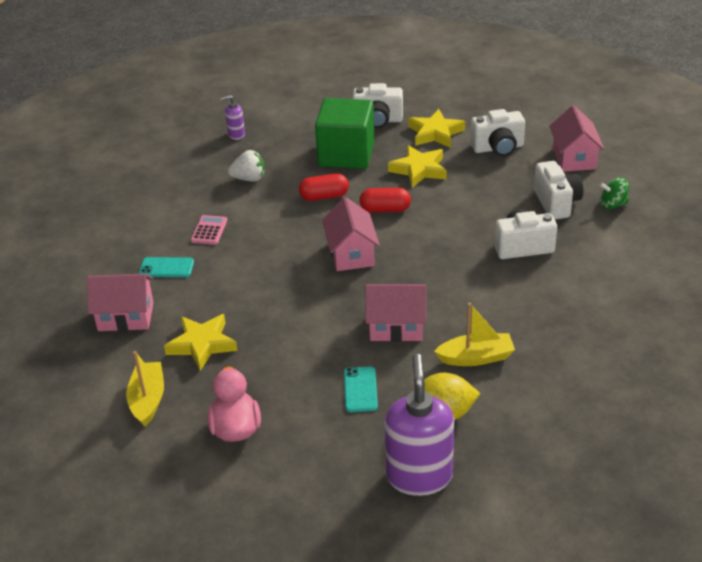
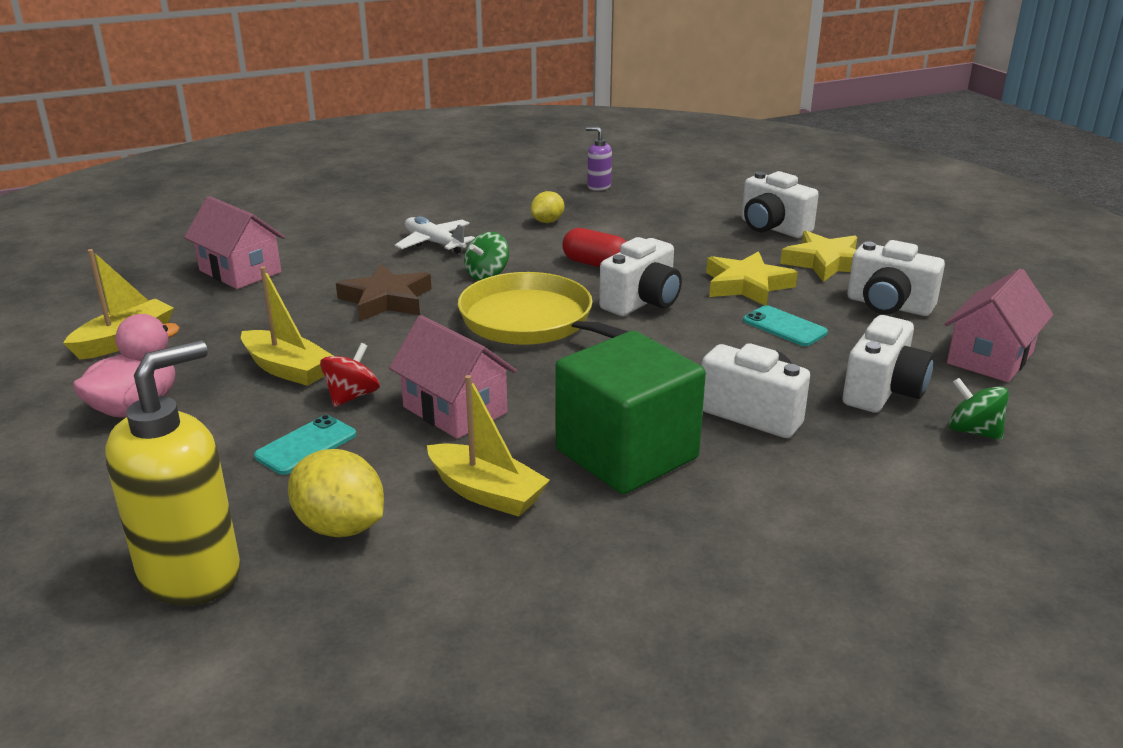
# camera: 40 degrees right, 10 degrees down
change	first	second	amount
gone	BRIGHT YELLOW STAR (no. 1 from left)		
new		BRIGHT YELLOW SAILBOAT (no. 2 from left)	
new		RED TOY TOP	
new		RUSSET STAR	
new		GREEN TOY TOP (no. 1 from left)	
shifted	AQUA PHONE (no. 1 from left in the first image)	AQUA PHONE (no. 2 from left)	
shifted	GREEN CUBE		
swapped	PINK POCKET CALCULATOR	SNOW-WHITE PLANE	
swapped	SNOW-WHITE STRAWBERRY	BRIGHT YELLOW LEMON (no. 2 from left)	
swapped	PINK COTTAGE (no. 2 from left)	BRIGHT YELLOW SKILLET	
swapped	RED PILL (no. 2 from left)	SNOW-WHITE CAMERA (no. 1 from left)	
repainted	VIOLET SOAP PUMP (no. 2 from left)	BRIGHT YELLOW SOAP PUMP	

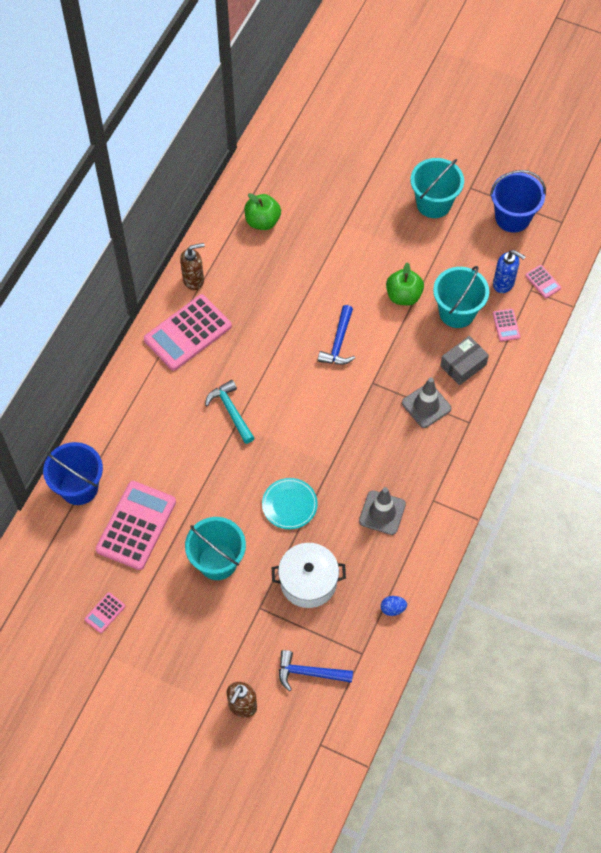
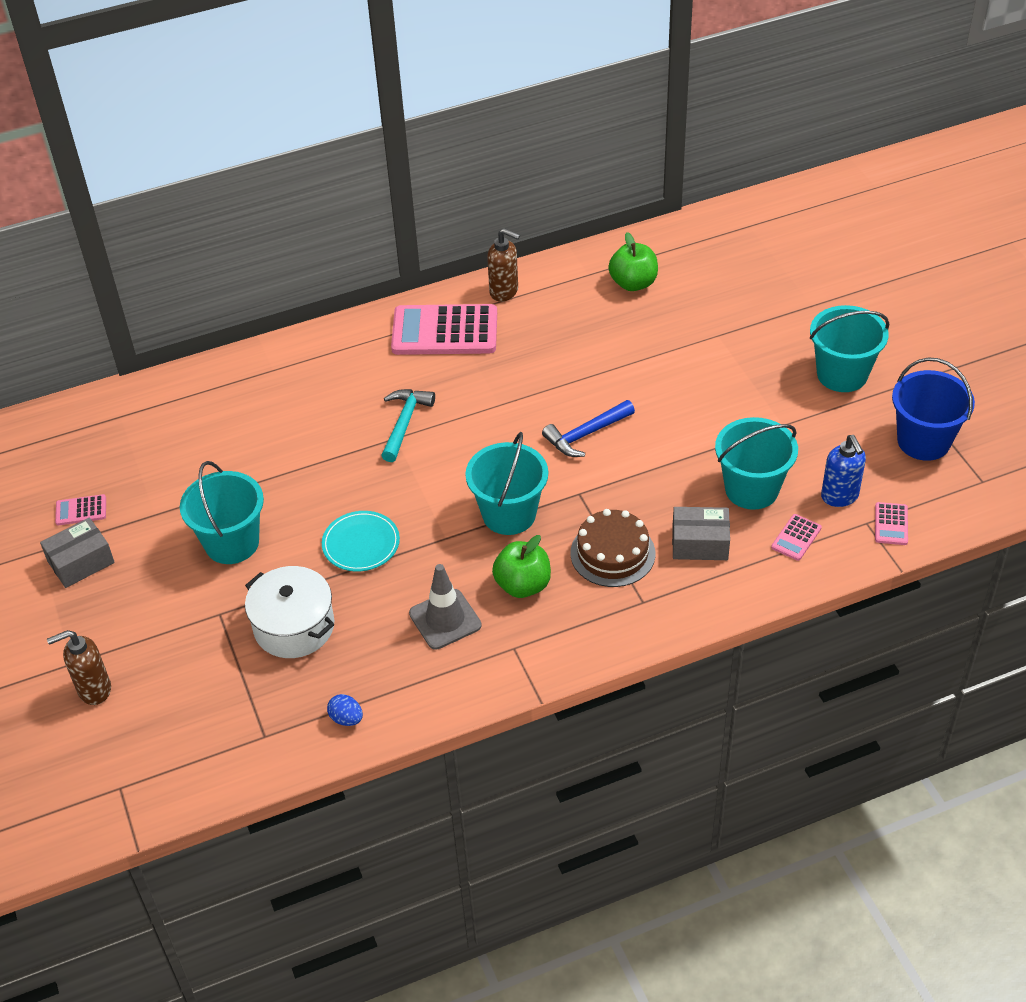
# camera: 45 degrees right, 15 degrees down
change	first	second	amount
gone	BLUE BUCKET (no. 1 from left)		
gone	PINK POCKET CALCULATOR (no. 2 from left)		
gone	BLUE CARPENTER'S HAMMER (no. 1 from left)		
new		GRAY BOX (no. 1 from left)	
new		AQUA BUCKET (no. 2 from left)	
shifted	GREEN APPLE (no. 2 from left in the first image)	GREEN APPLE (no. 1 from left)	
swapped	GRAY ROAD CONE (no. 2 from left)	RUSSET CAKE	

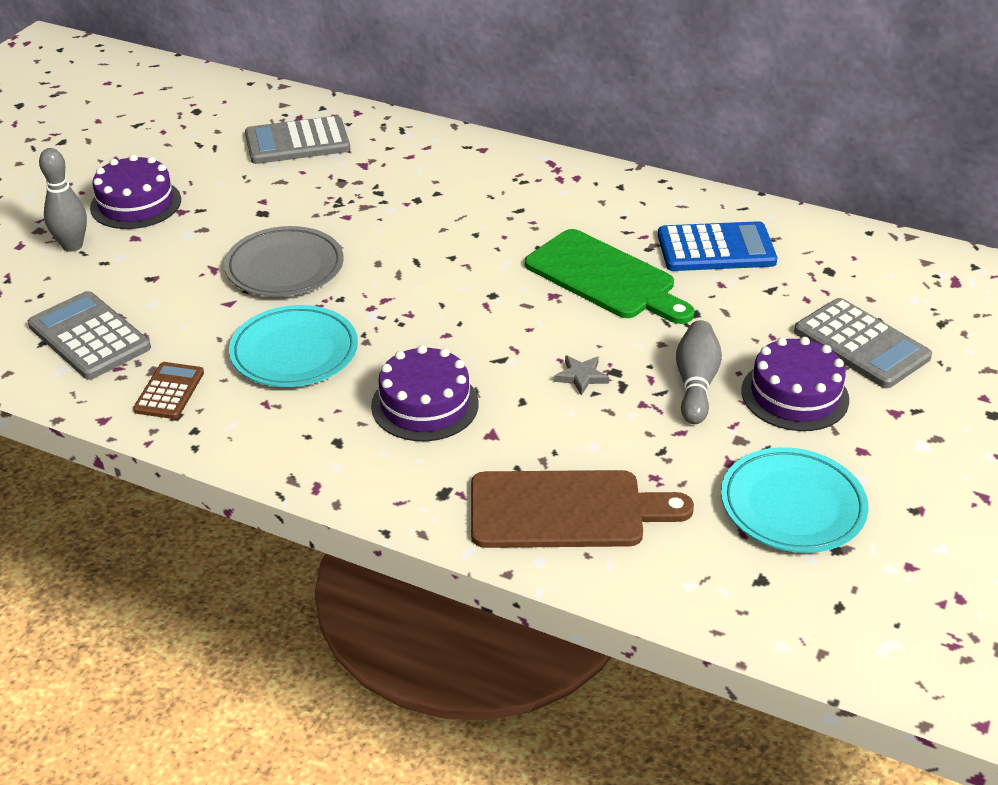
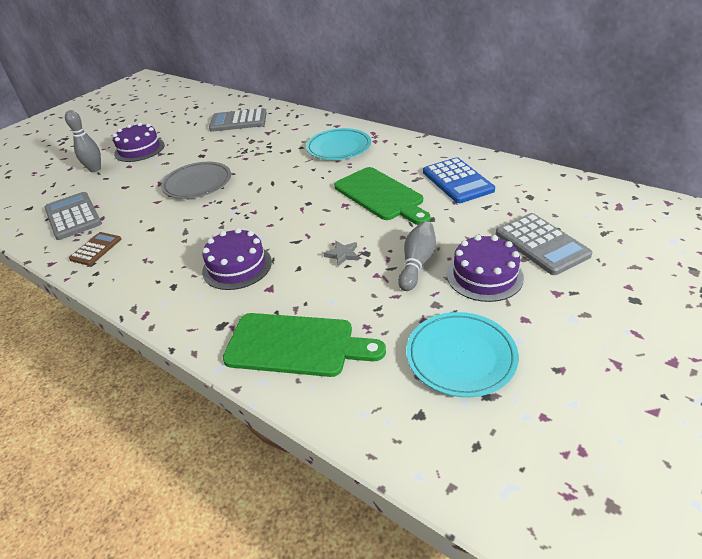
# camera: 15 degrees right, 0 degrees up
change	first	second	amount
shifted	AQUA FLAT DISH (no. 1 from left)		
repainted	RUSSET CHOPPING BOARD	GREEN CHOPPING BOARD (no. 1 from left)	
rotated	BLUE POCKET CALCULATOR		60 degrees clockwise

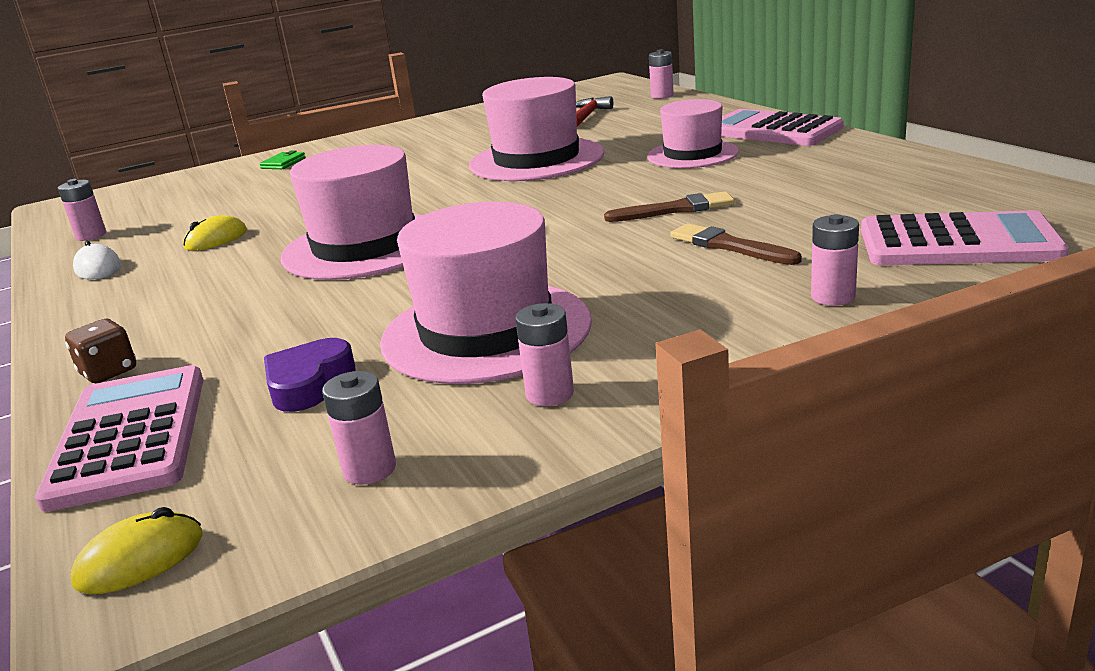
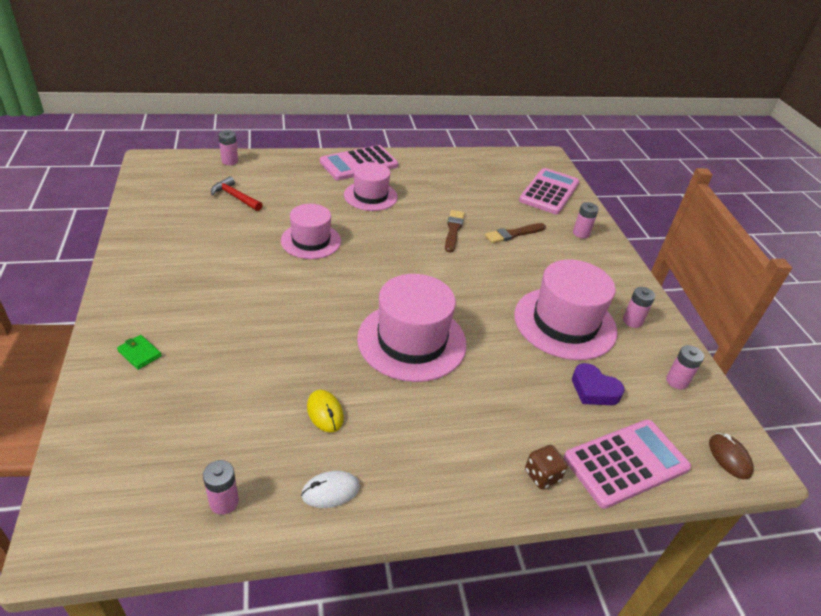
# camera: 80 degrees left, 15 degrees up
change	first	second	amount
repainted	BRIGHT YELLOW MOUSE (no. 1 from left)	RUSSET MOUSE	
rotated	PINK POCKET CALCULATOR (no. 1 from left in the first image)	PINK POCKET CALCULATOR (no. 3 from left)	150 degrees clockwise
scaled	PINK HAT (no. 3 from left in the first image)	PINK HAT (no. 1 from left)	x0.64

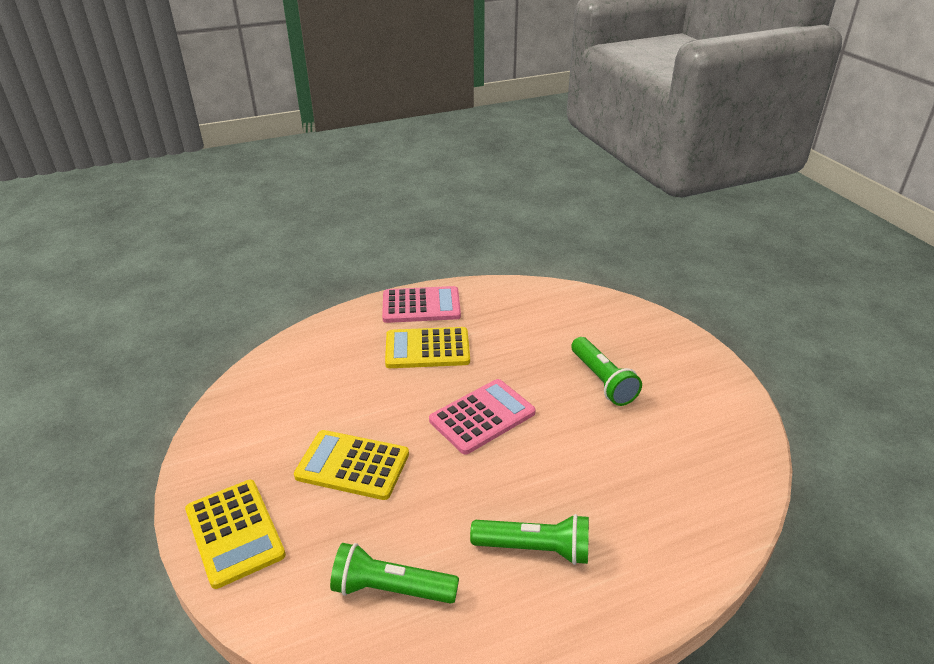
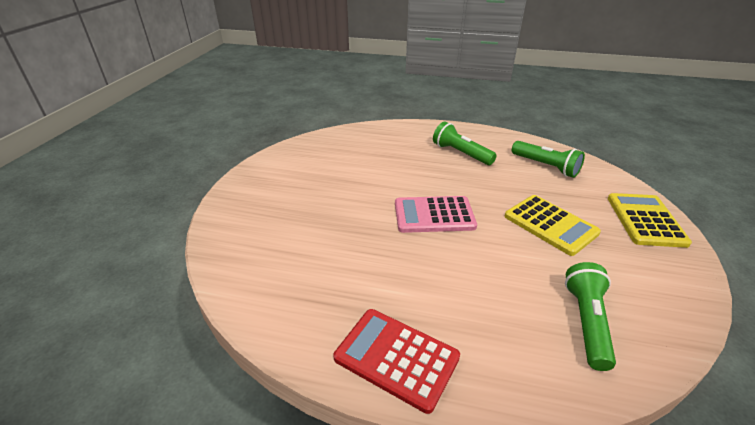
# camera: 145 degrees left, 0 degrees up
change	first	second	amount
gone	BRIGHT YELLOW POCKET CALCULATOR (no. 3 from left)		
shifted	GREEN POCKET TORCH (no. 3 from left)		
repainted	PINK POCKET CALCULATOR (no. 1 from left)	RED POCKET CALCULATOR	

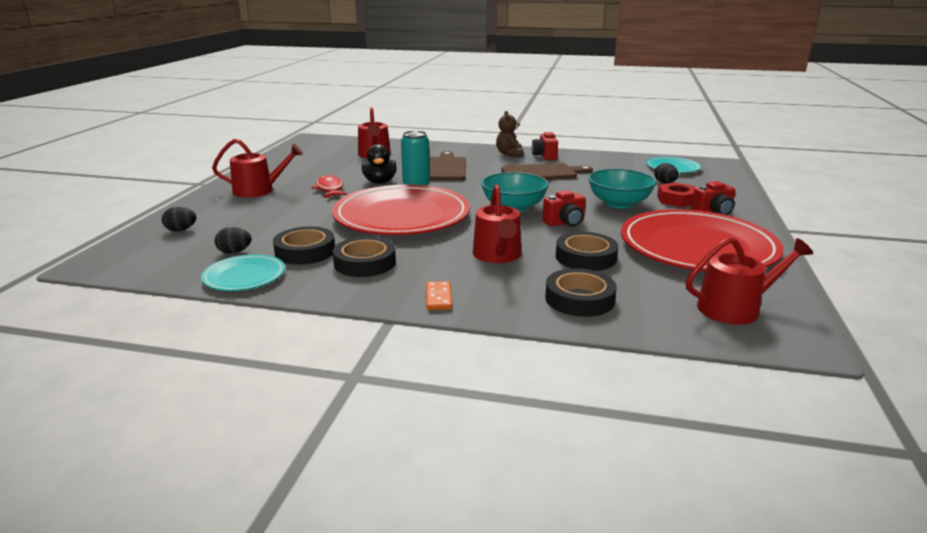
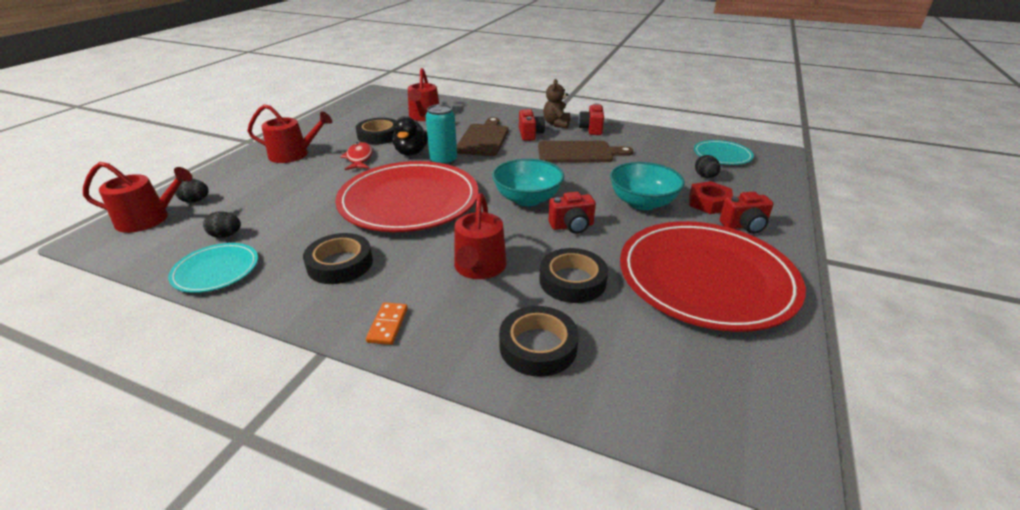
# camera: 10 degrees right, 10 degrees up
change	first	second	amount
new		RED CAMERA (no. 1 from left)	
shifted	EBONY ROLL OF TAPE (no. 1 from left in the first image)	EBONY ROLL OF TAPE (no. 2 from left)	
shifted	RED SPRINKLING CAN (no. 4 from left in the first image)	RED SPRINKLING CAN (no. 1 from left)	

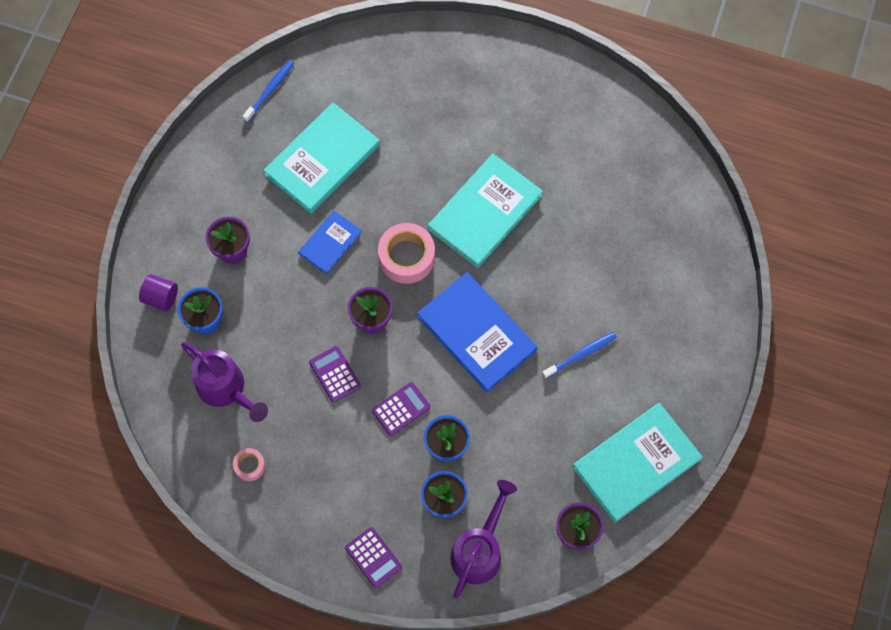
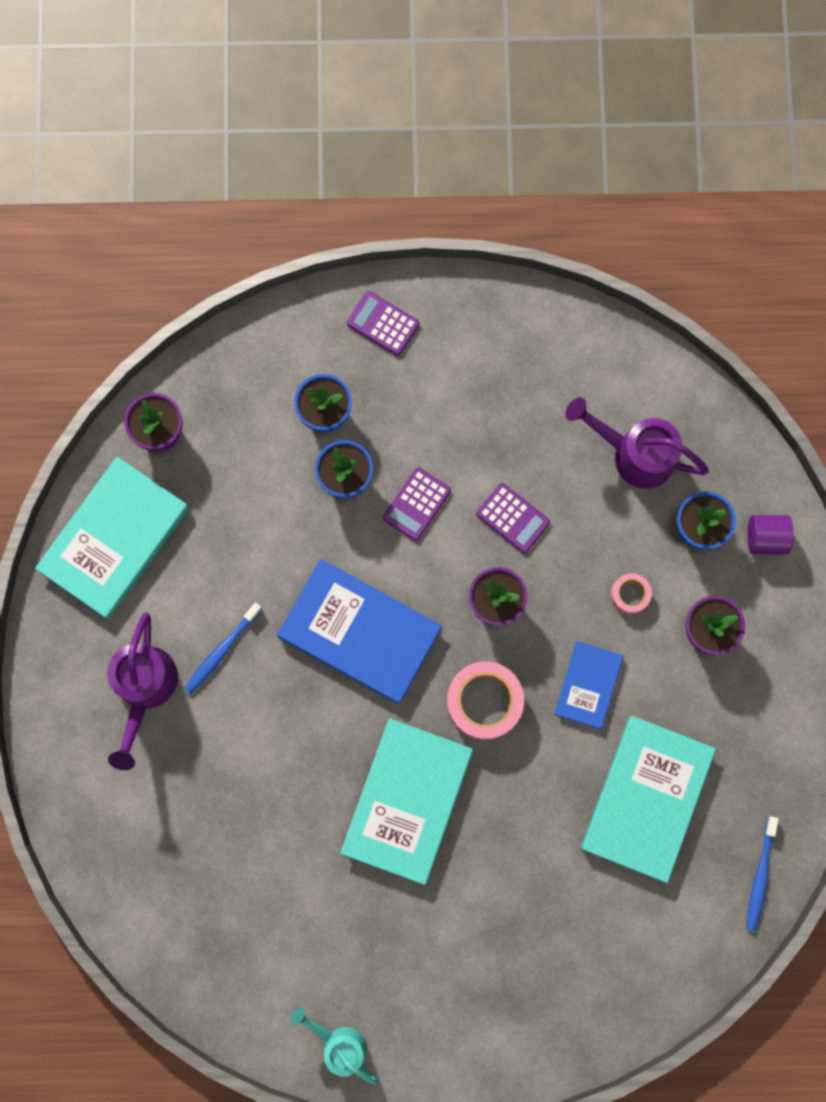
# camera: 160 degrees right, 10 degrees up
change	first	second	amount
new		AQUA SPRINKLING CAN	
shifted	PINK ROLL OF TAPE (no. 1 from left in the first image)	PINK ROLL OF TAPE (no. 2 from left)	
shifted	VIOLET SPRINKLING CAN (no. 2 from left in the first image)	VIOLET SPRINKLING CAN (no. 1 from left)	

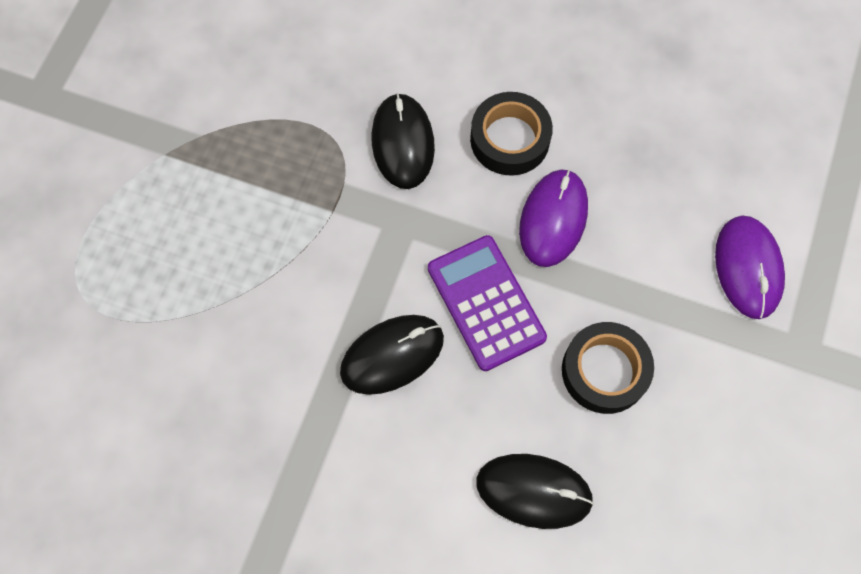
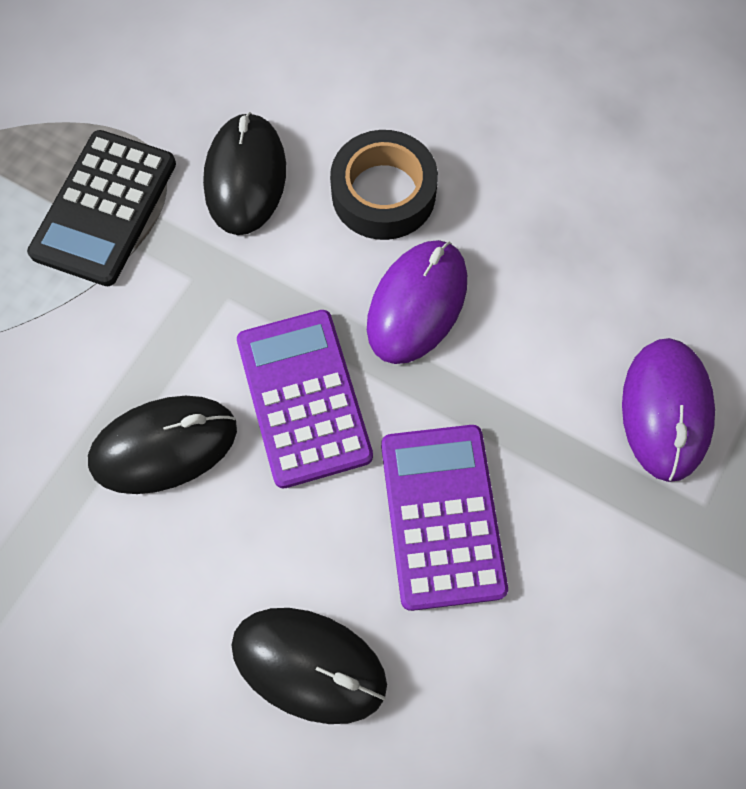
# camera: 10 degrees right, 0 degrees up
change	first	second	amount
new		EBONY POCKET CALCULATOR	
swapped	EBONY ROLL OF TAPE (no. 2 from left)	VIOLET POCKET CALCULATOR (no. 2 from left)	

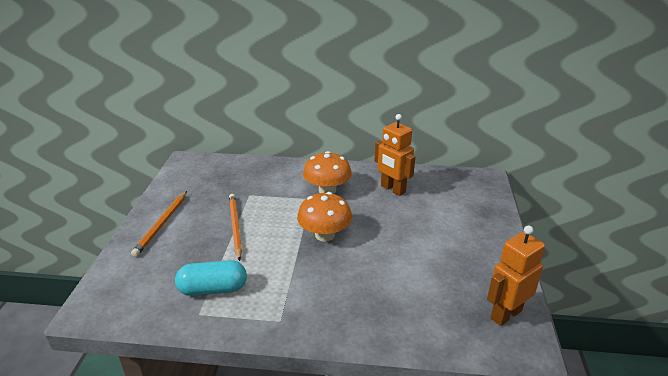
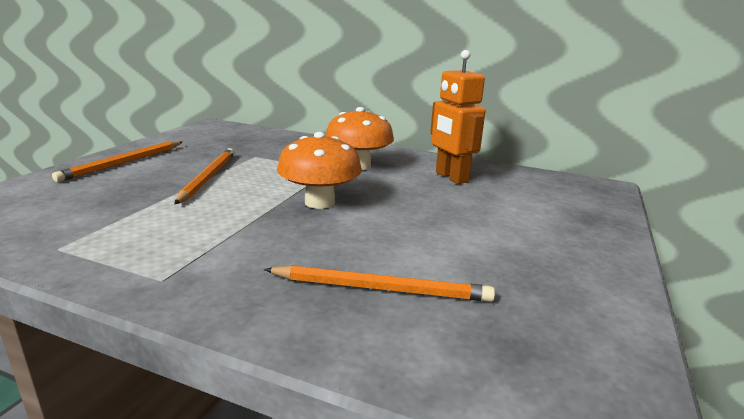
# camera: 15 degrees right, 10 degrees down
change	first	second	amount
gone	AQUA PILL		
gone	ORANGE ROBOT FIGURE (no. 2 from left)		
new		ORANGE PENCIL (no. 3 from left)	

